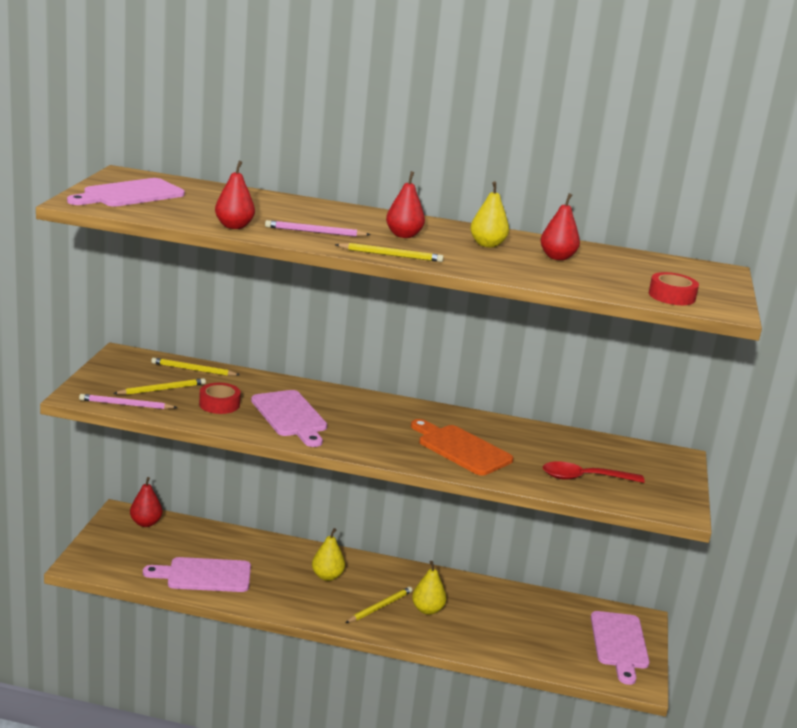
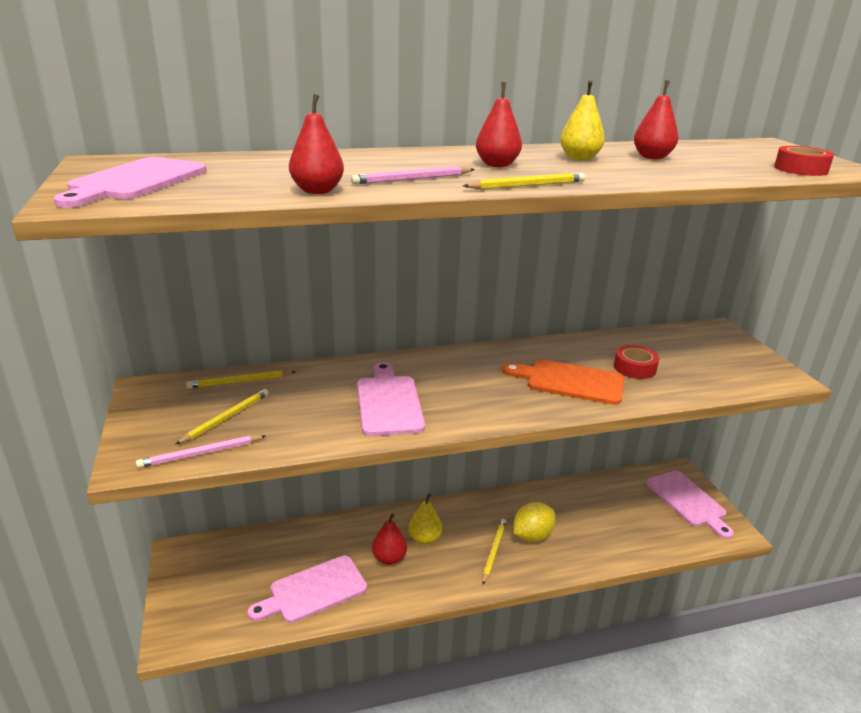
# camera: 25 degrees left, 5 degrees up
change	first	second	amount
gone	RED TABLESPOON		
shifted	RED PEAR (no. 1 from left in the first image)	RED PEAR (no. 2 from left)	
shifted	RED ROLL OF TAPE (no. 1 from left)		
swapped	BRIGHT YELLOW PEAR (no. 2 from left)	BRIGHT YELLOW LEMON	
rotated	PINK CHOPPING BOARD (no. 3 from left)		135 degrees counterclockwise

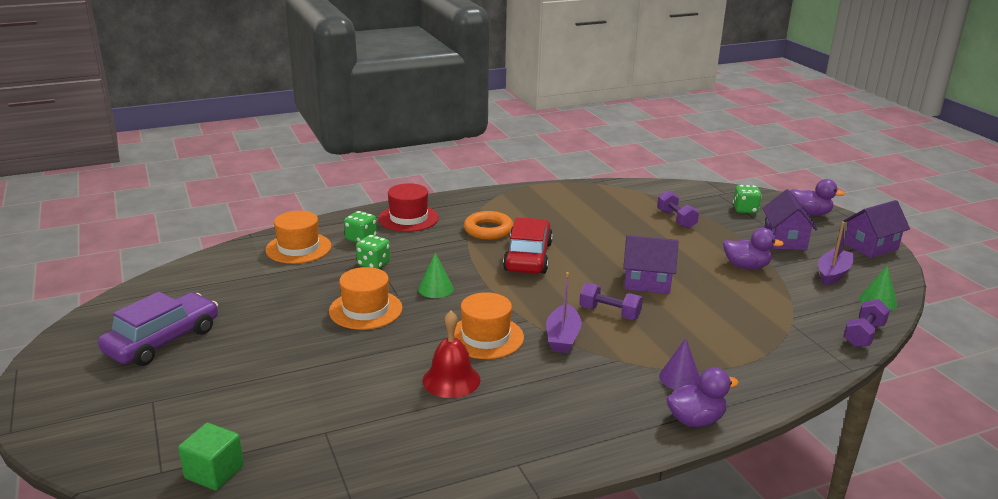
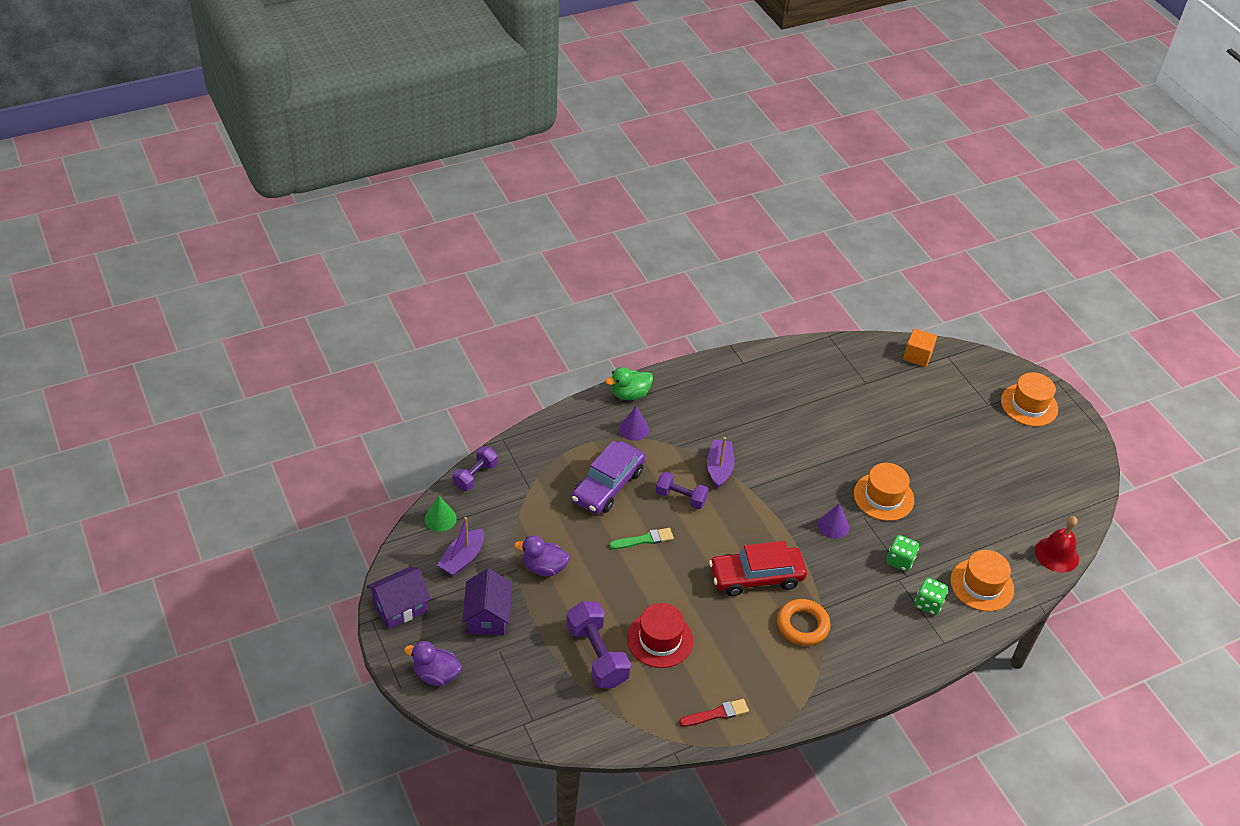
# camera: 175 degrees right, 20 degrees up
change	first	second	amount
gone	GREEN DIE (no. 3 from left)		
new		RED PAINT BRUSH	
shifted	VIOLET CAR		
shifted	RED HAT		
shifted	RED BELL		
shifted	ORANGE HAT (no. 3 from left)		
swapped	VIOLET COTTAGE (no. 1 from left)	GREEN PAINT BRUSH	
repainted	GREEN CUBE	ORANGE CUBE	
repainted	GREEN CONE (no. 1 from left)	VIOLET CONE (no. 2 from left)	
repainted	VIOLET TOY DUCK (no. 1 from left)	GREEN TOY DUCK	
rotated	RED CAR		75 degrees clockwise
scaled	VIOLET FREE WEIGHT (no. 2 from left)		x1.56

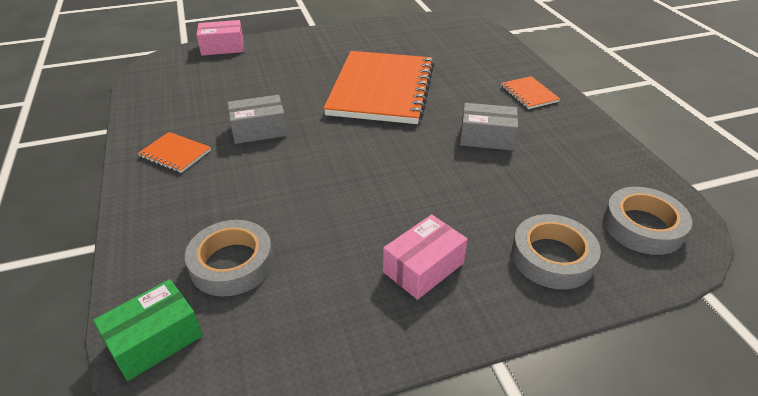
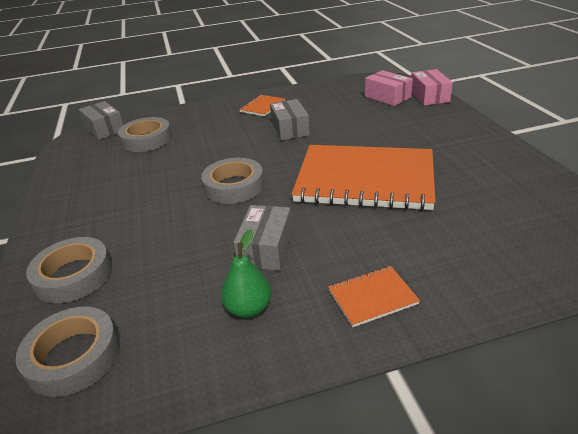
# camera: 95 degrees right, 5 degrees down
change	first	second	amount
new		GRAY ROLL OF TAPE (no. 4 from left)	
new		GREEN PEAR	
shifted	PINK BOX (no. 2 from left in the first image)	PINK BOX (no. 1 from left)	
repainted	GREEN BOX	GRAY BOX (no. 1 from left)	

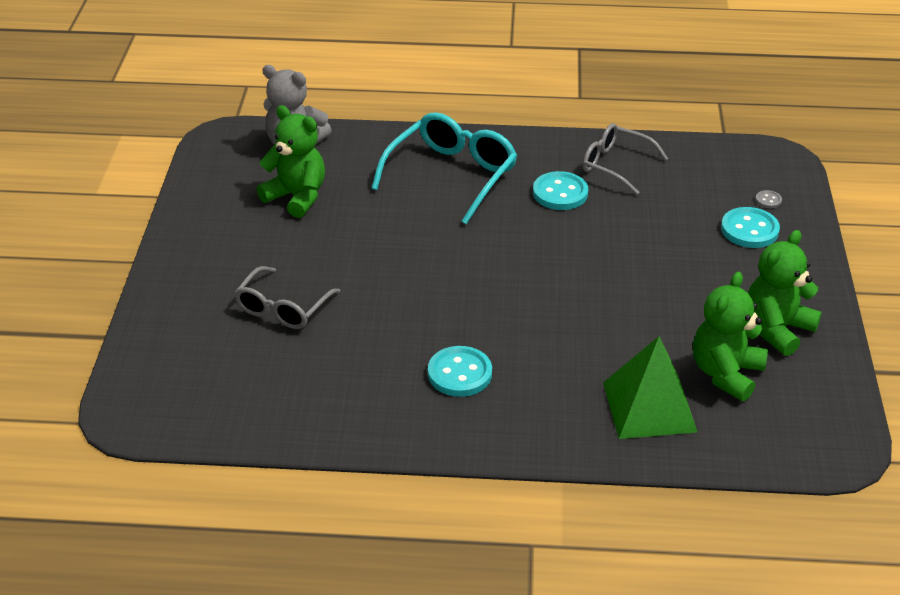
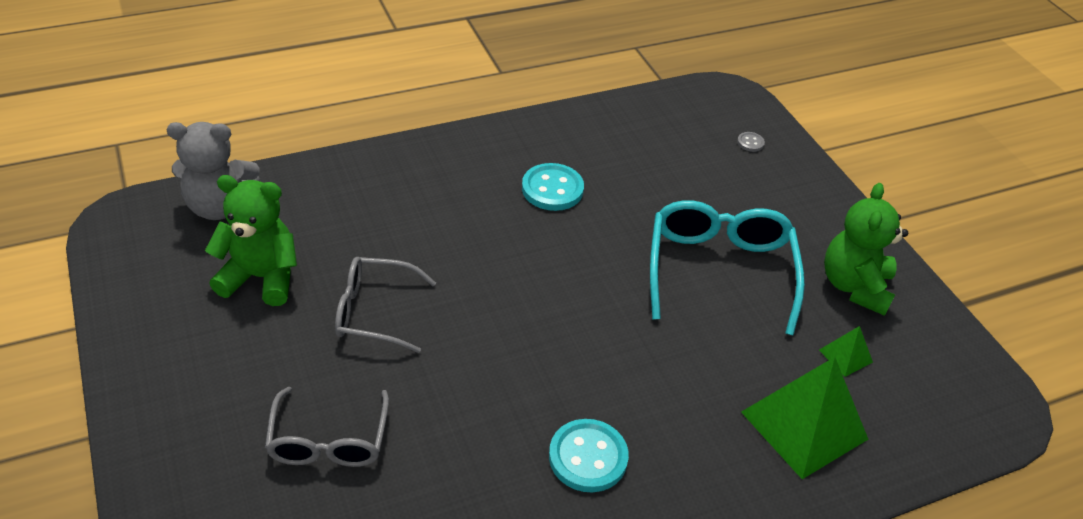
# camera: 30 degrees left, 5 degrees up
change	first	second	amount
gone	AQUA SHIRT BUTTON (no. 3 from left)		
shifted	AQUA SPECTACLES		
shifted	GRAY SPECTACLES (no. 2 from left)		
swapped	GREEN STUFFED BEAR (no. 2 from left)	GREEN PYRAMID SHAPE (no. 2 from left)	

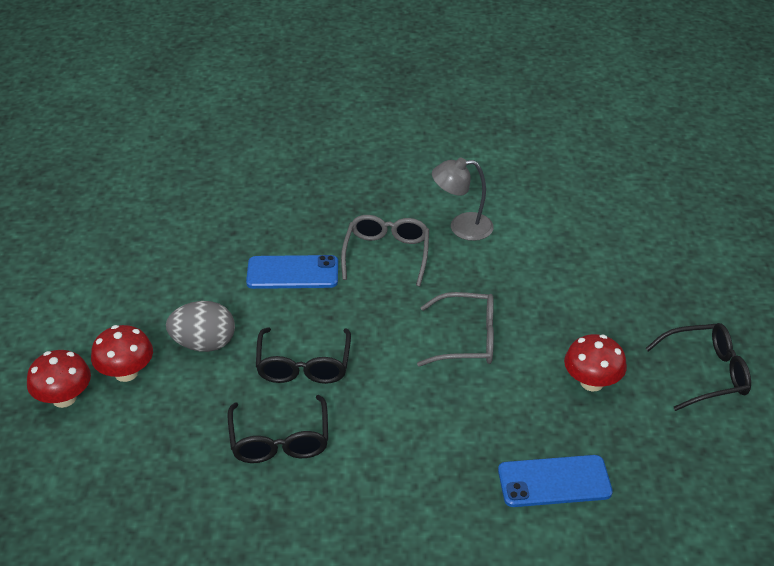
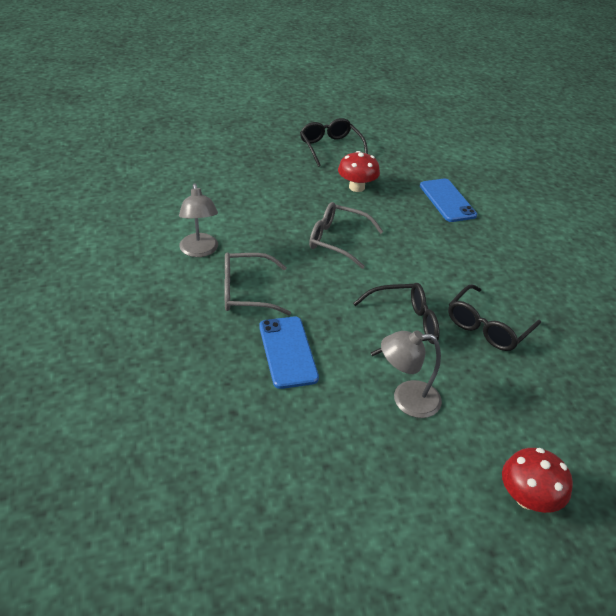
# camera: 105 degrees left, 0 degrees up
change	first	second	amount
gone	RED FUNGUS (no. 2 from left)		
swapped	GRAY EGG SHAPE	GRAY LAMP (no. 2 from left)	
rotated	EBONY SPECTACLES (no. 1 from left in the first image)	EBONY SPECTACLES (no. 3 from left)	150 degrees clockwise
rotated	GRAY SPECTACLES (no. 2 from left)		60 degrees counterclockwise

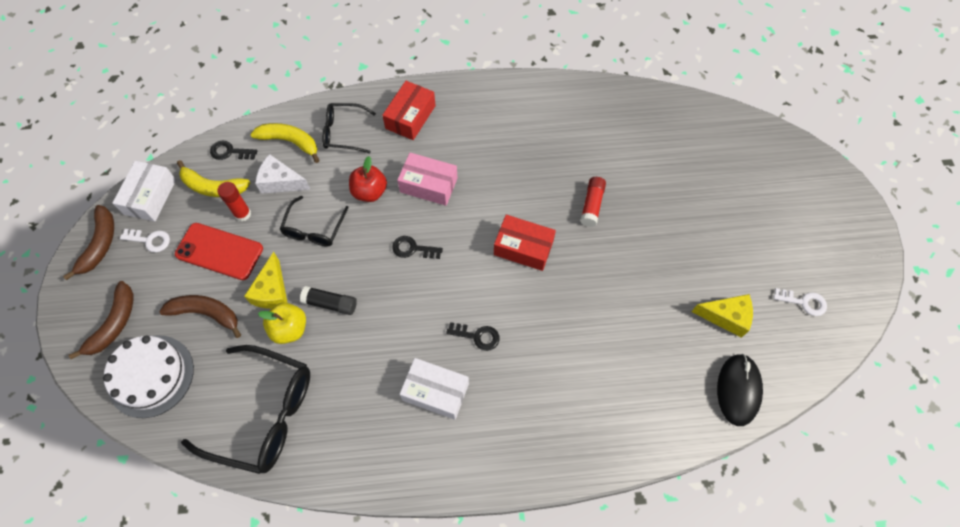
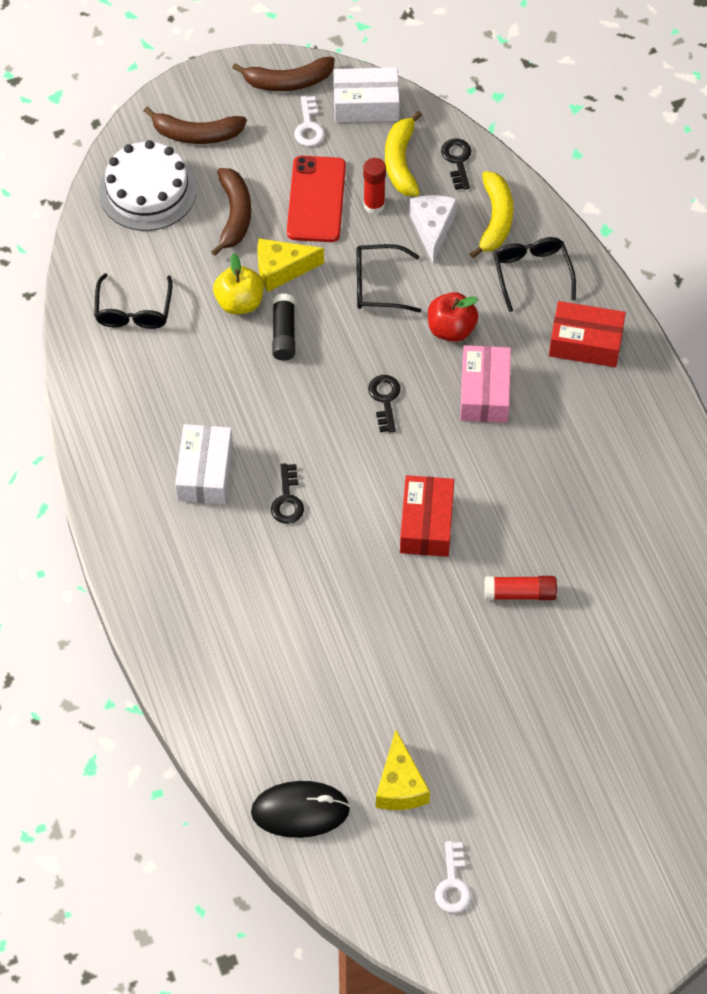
# camera: 75 degrees right, 5 degrees down
change	first	second	amount
scaled	EBONY SPECTACLES (no. 1 from left)		x0.56

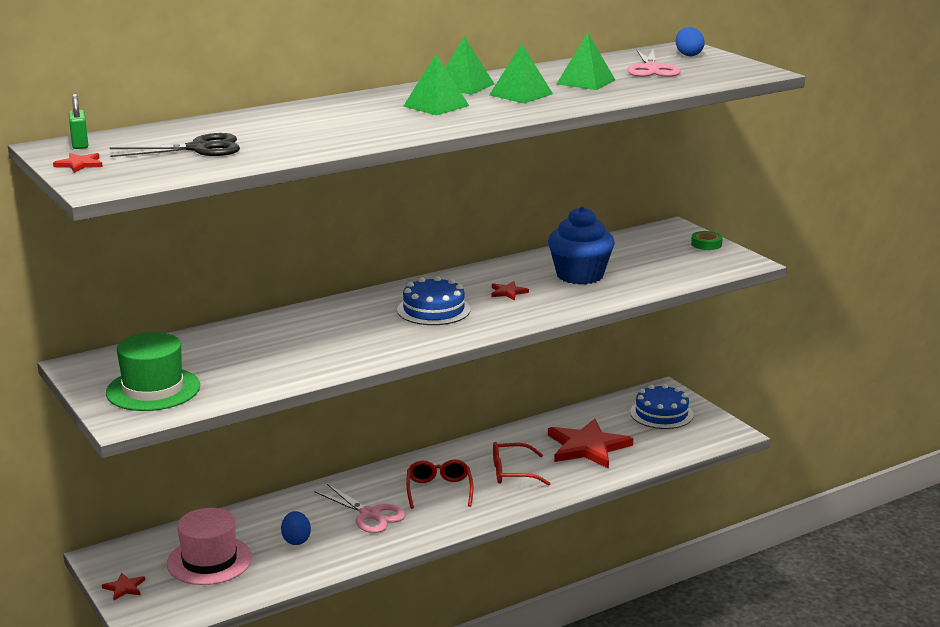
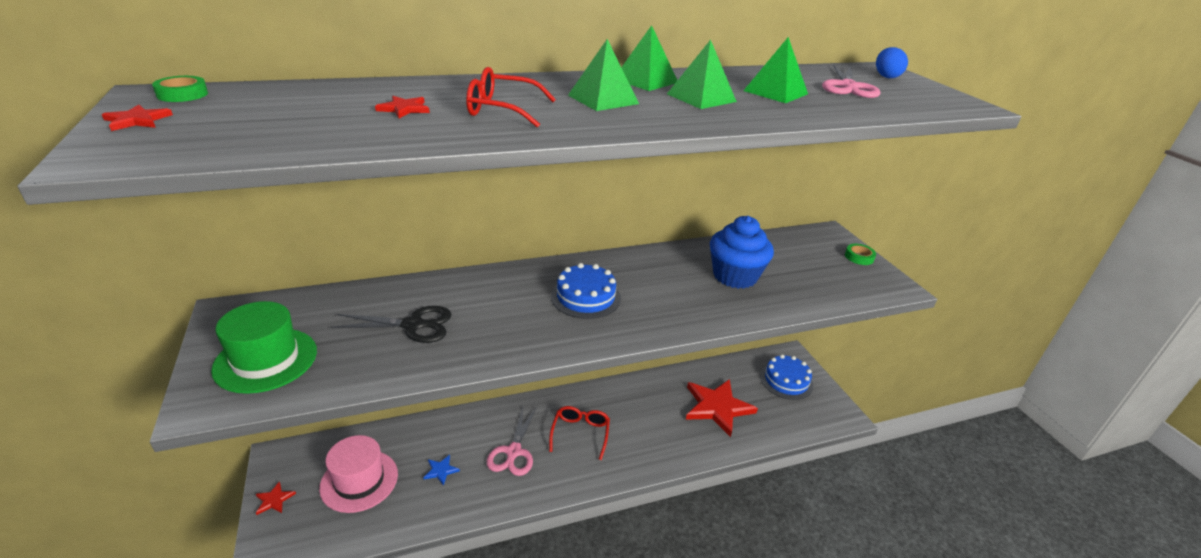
# camera: 10 degrees right, 10 degrees up
change	first	second	amount
shifted	EBONY SHEARS		
shifted	RED STAR (no. 3 from left)		
shifted	RED SPECTACLES (no. 2 from left in the first image)	RED SPECTACLES (no. 1 from left)	
swapped	GREEN PADLOCK	GREEN ROLL OF TAPE (no. 1 from left)	
swapped	BLUE EGG SHAPE (no. 1 from left)	BLUE STAR	
rotated	PINK SHEARS (no. 1 from left)		45 degrees clockwise

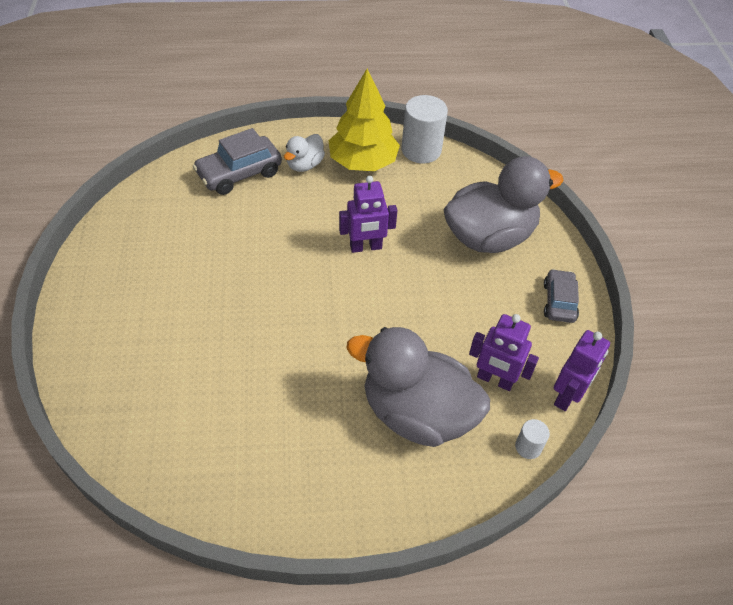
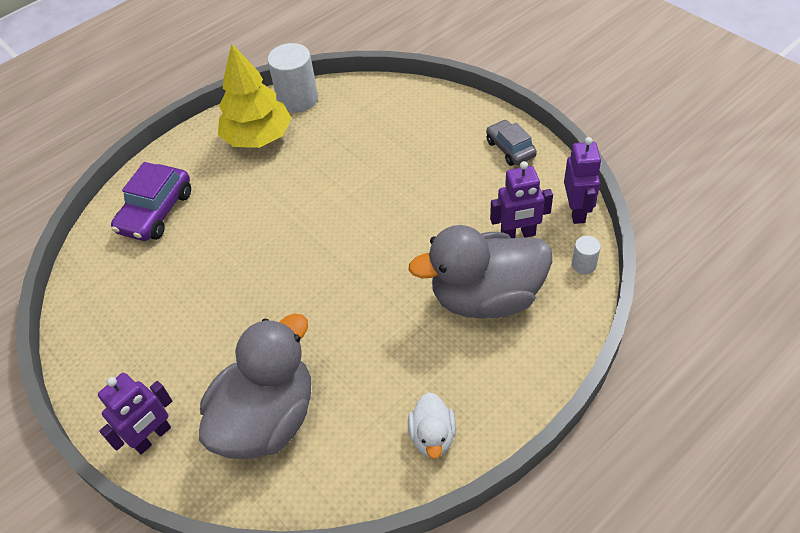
# camera: 30 degrees left, 0 degrees up
change	first	second	amount
shifted	SNOW-WHITE TOY DUCK		
shifted	VIOLET ROBOT FIGURE (no. 1 from left)		
shifted	GRAY TOY DUCK (no. 2 from left in the first image)	GRAY TOY DUCK (no. 1 from left)	
repainted	GRAY CAR (no. 1 from left)	VIOLET CAR	

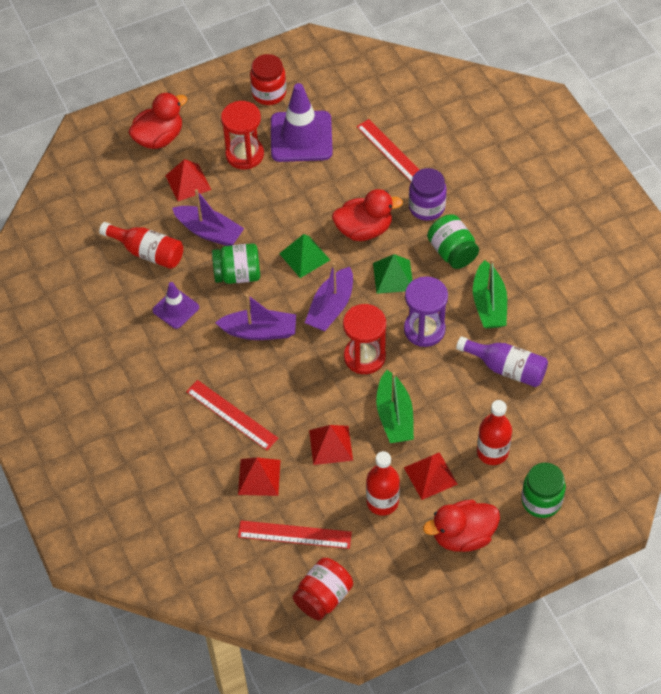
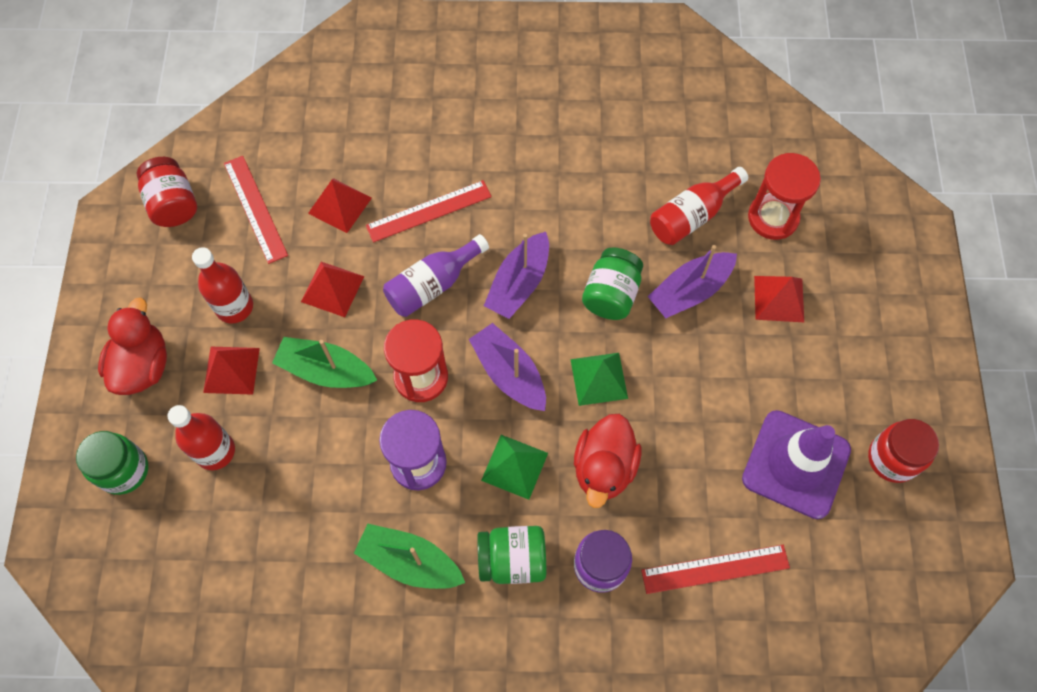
# camera: 115 degrees right, 10 degrees up
change	first	second	amount
gone	RED TOY DUCK (no. 1 from left)		
gone	VIOLET ROAD CONE (no. 1 from left)		
shifted	RED SAND TIMER (no. 1 from left in the first image)	RED SAND TIMER (no. 2 from left)	
shifted	VIOLET FLASK		
rotated	RED MEASURING STICK (no. 2 from left in the first image)	RED MEASURING STICK (no. 1 from left)	60 degrees counterclockwise

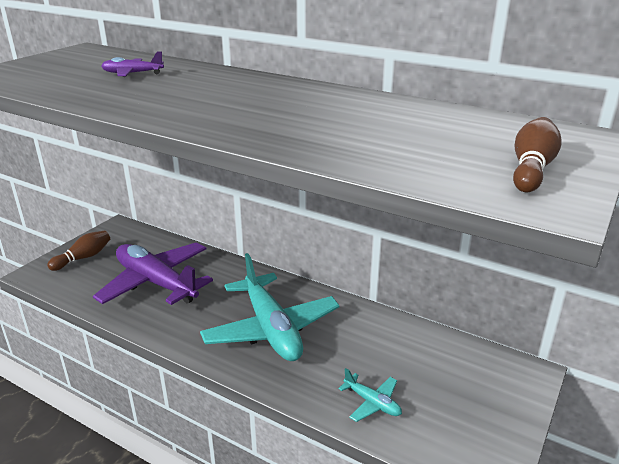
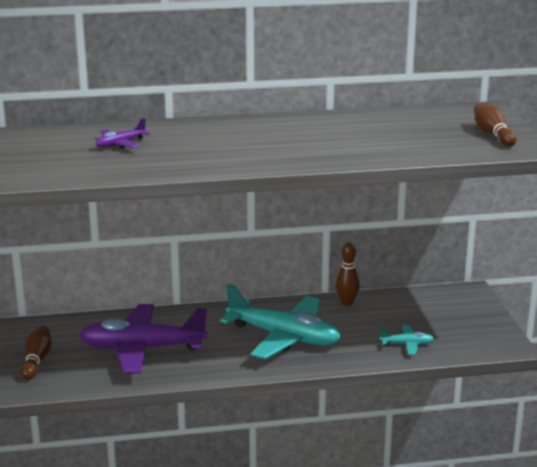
# camera: 40 degrees left, 5 degrees down
change	first	second	amount
new		RUSSET BOWLING PIN (no. 2 from left)	

